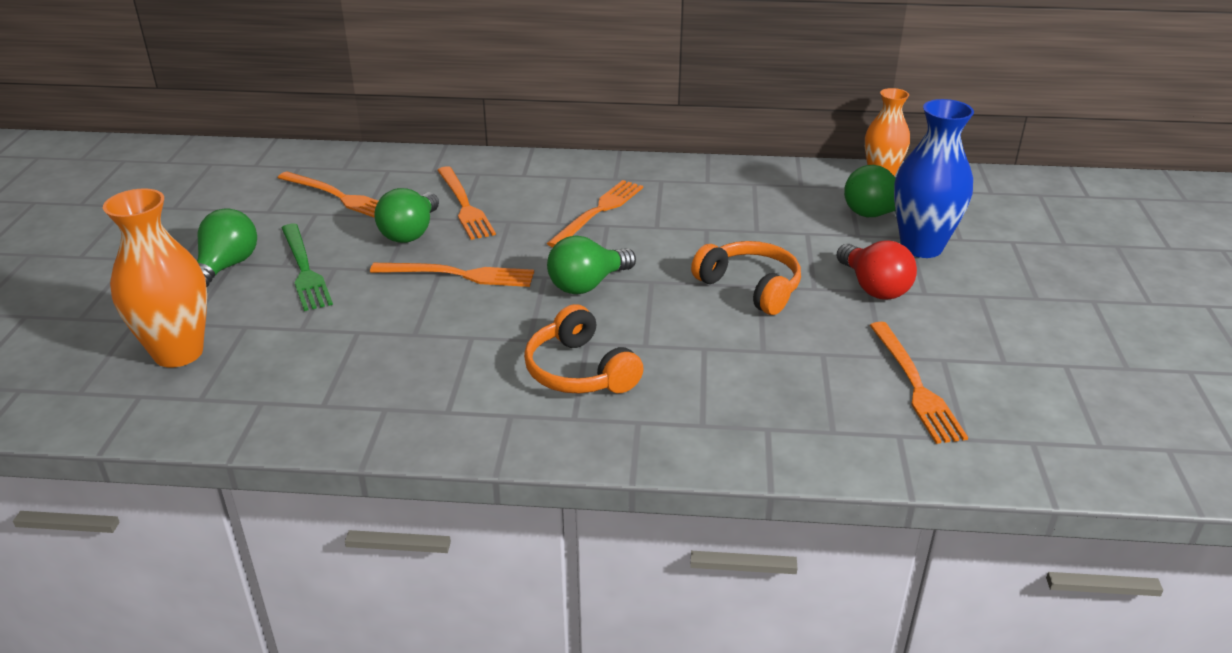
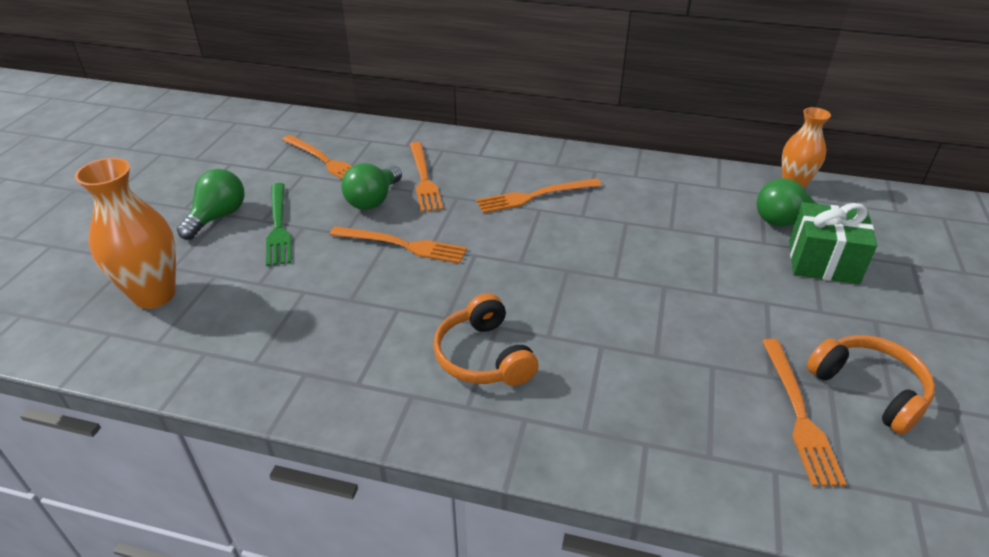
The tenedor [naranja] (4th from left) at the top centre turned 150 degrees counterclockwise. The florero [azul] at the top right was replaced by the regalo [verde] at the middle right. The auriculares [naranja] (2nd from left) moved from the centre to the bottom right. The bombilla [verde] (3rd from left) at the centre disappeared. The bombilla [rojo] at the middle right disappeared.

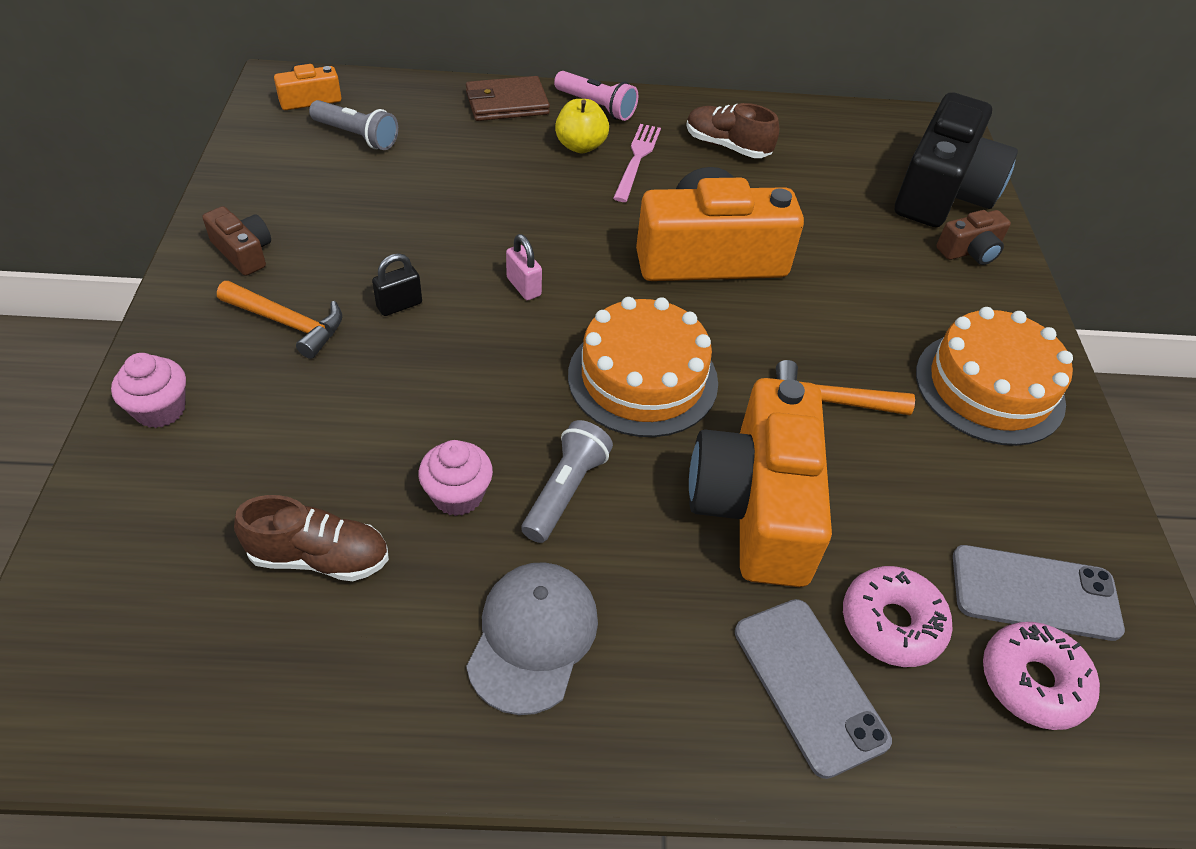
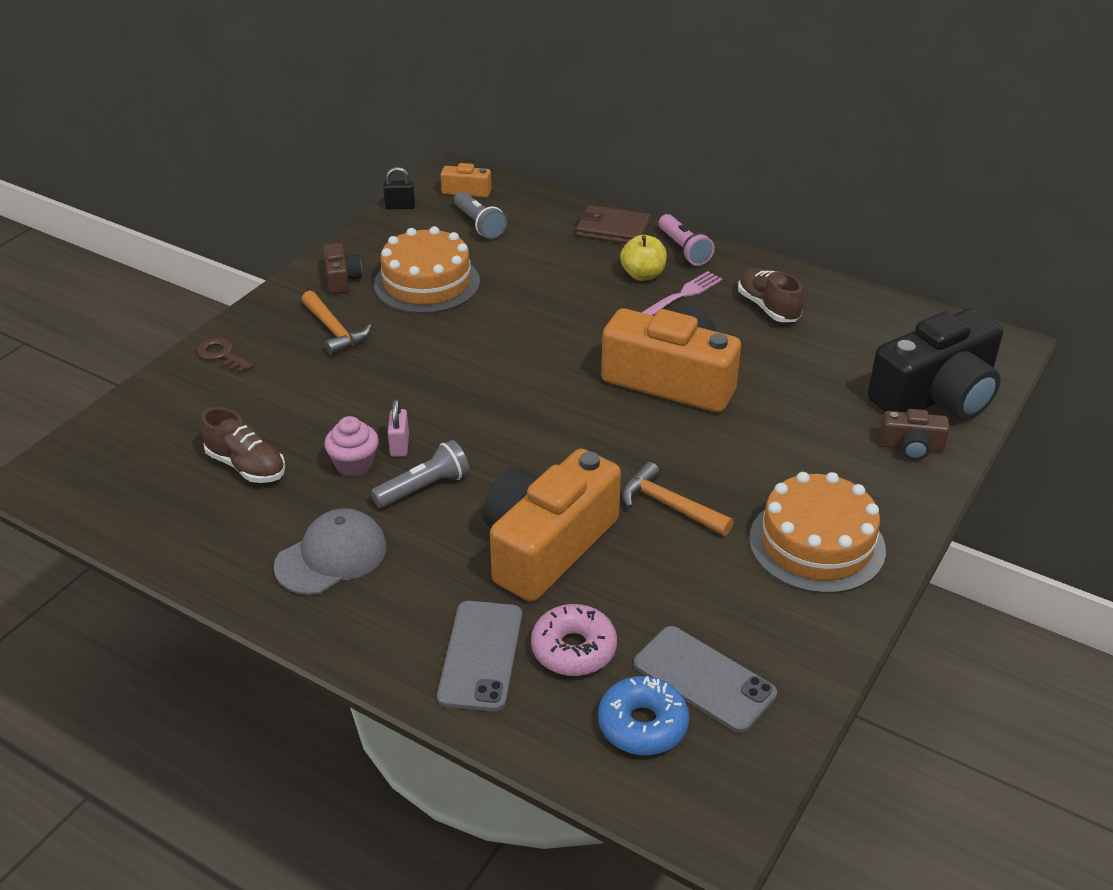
The magdalena [rosa] (1st from left) at the middle left was replaced by the llave [marrón] at the middle left. The tarta [naranja] (1st from left) moved from the centre to the top centre. The candado [negro] moved from the middle left to the top centre. The candado [rosa] moved from the top centre to the centre. The rosquilla [rosa] (2nd from left) at the bottom right became the rosquilla [azul] at the bottom centre.

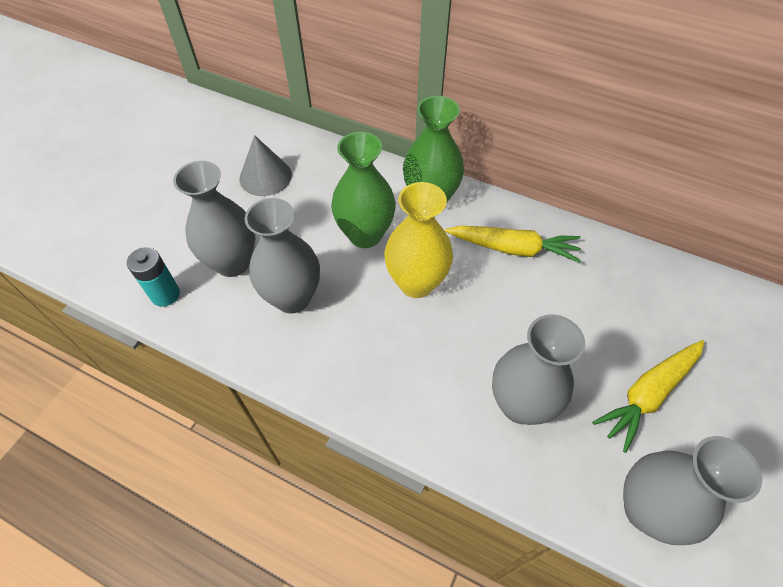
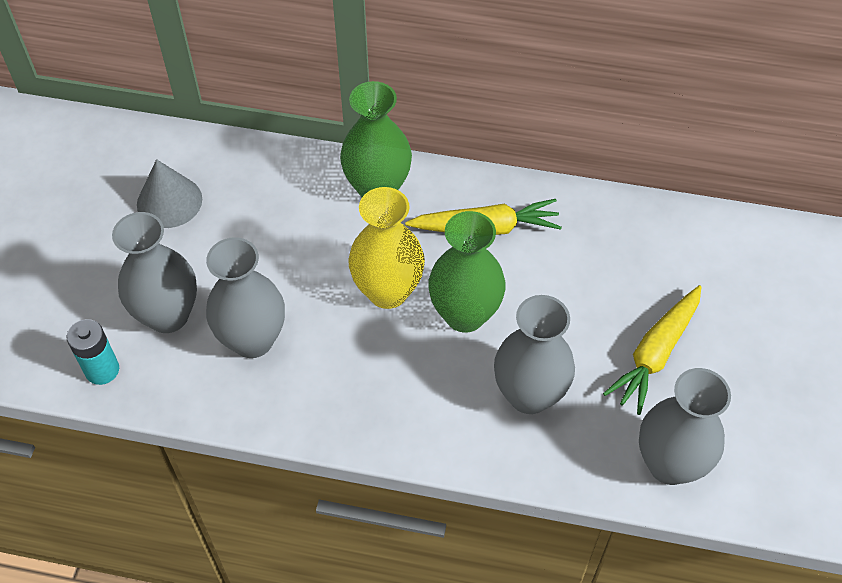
The florero [verde] (1st from left in the first image) moved from the top centre to the centre.

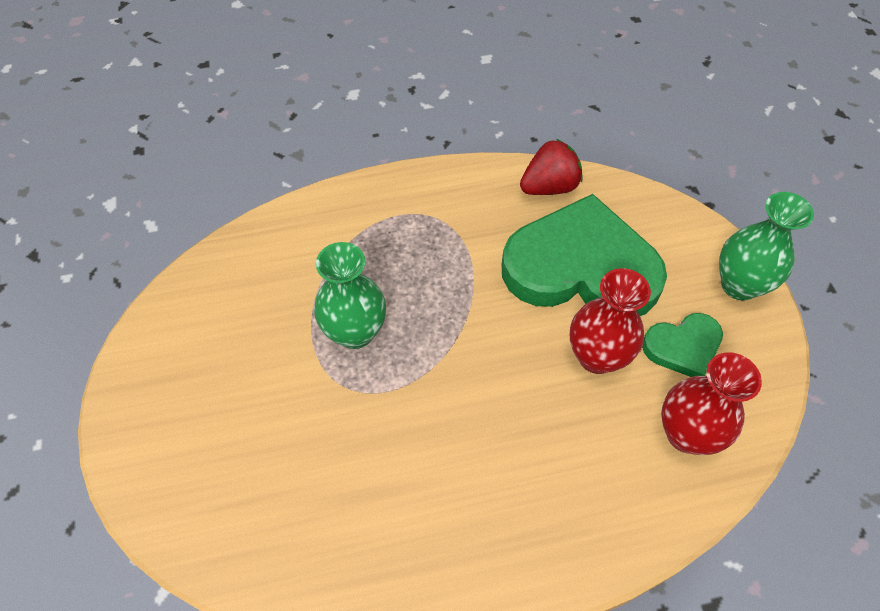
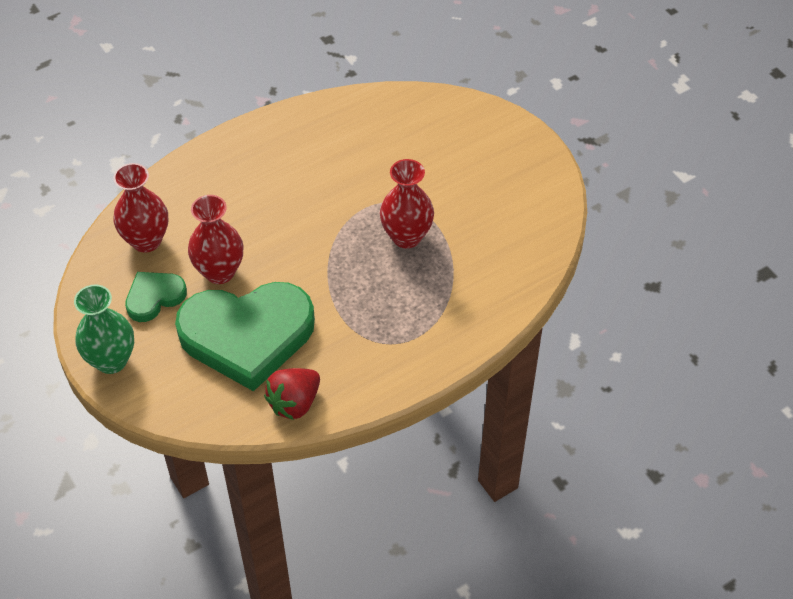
The florero [verde] (1st from left) at the centre became the florero [rojo] (3rd from left) at the centre.

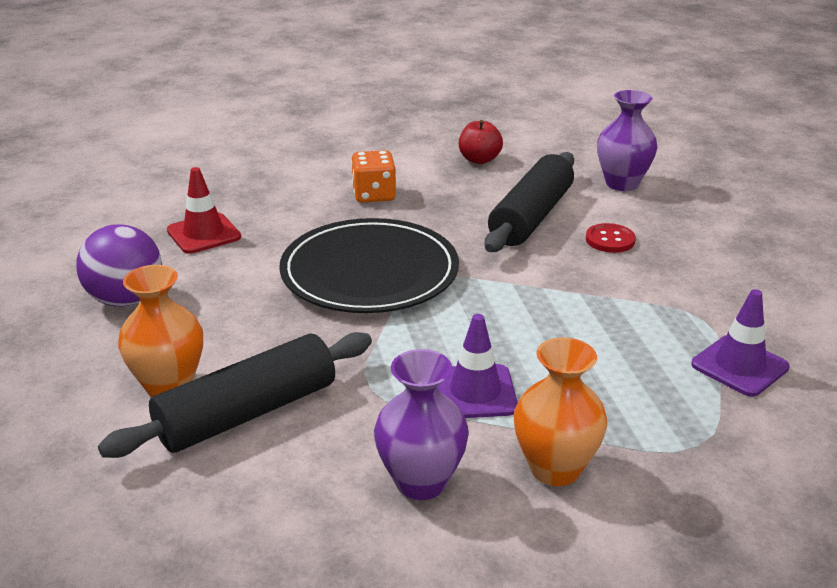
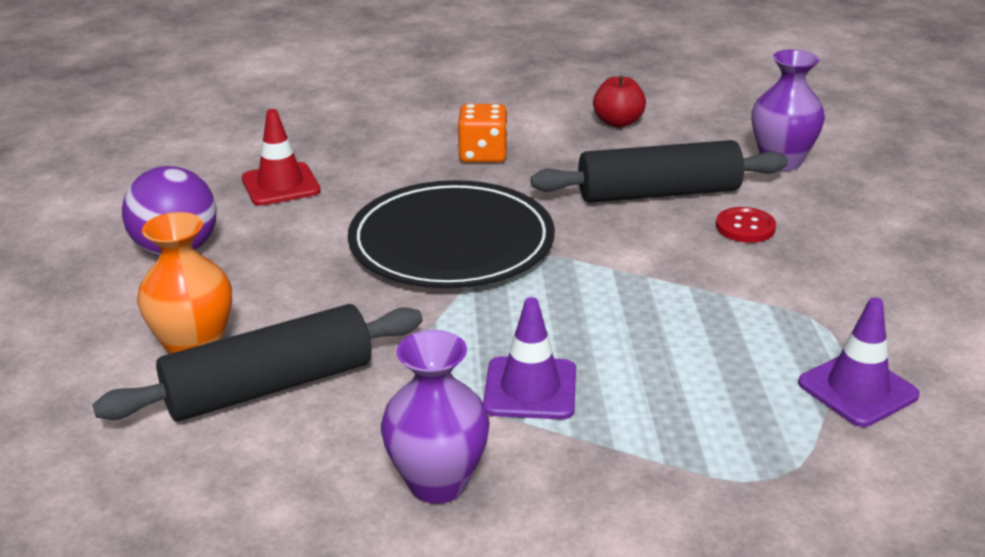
The rodillo [negro] (2nd from left) at the centre turned 45 degrees clockwise. The florero [naranja] (2nd from left) at the bottom right disappeared.

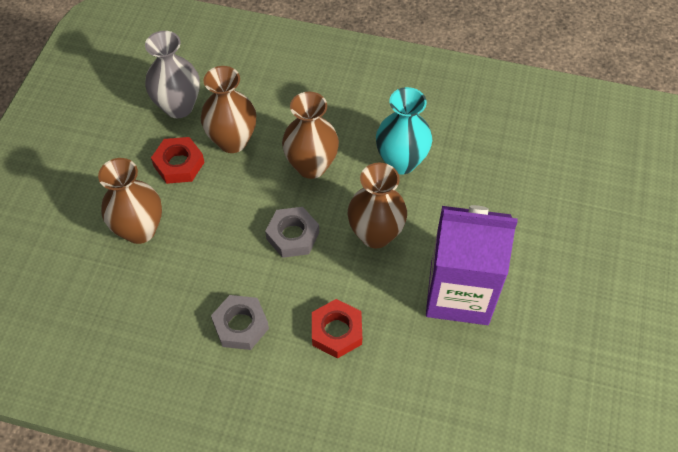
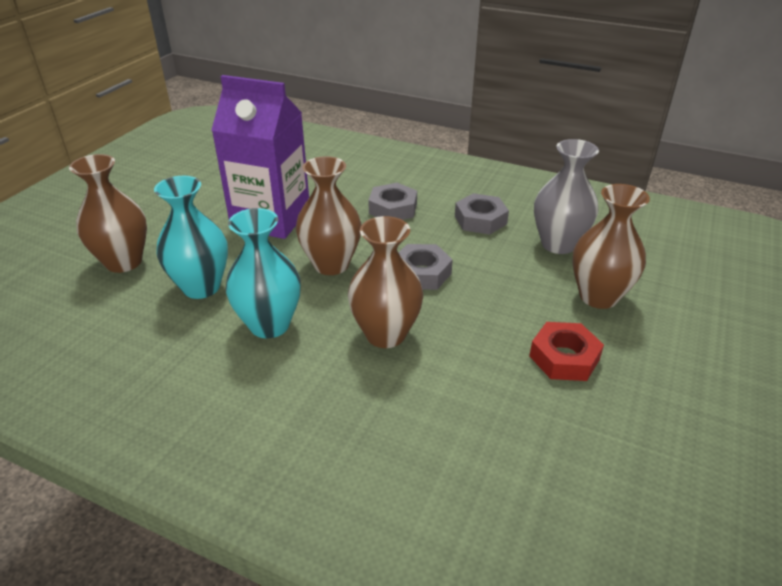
The florero [marrón] (2nd from left in the first image) moved from the top centre to the middle left. The florero [turquesa] (1st from left) at the middle left appeared. The tuerca [rojo] (2nd from left) at the bottom centre became the tuerca [gris] (1st from left) at the centre. The florero [gris] moved from the top left to the middle right.

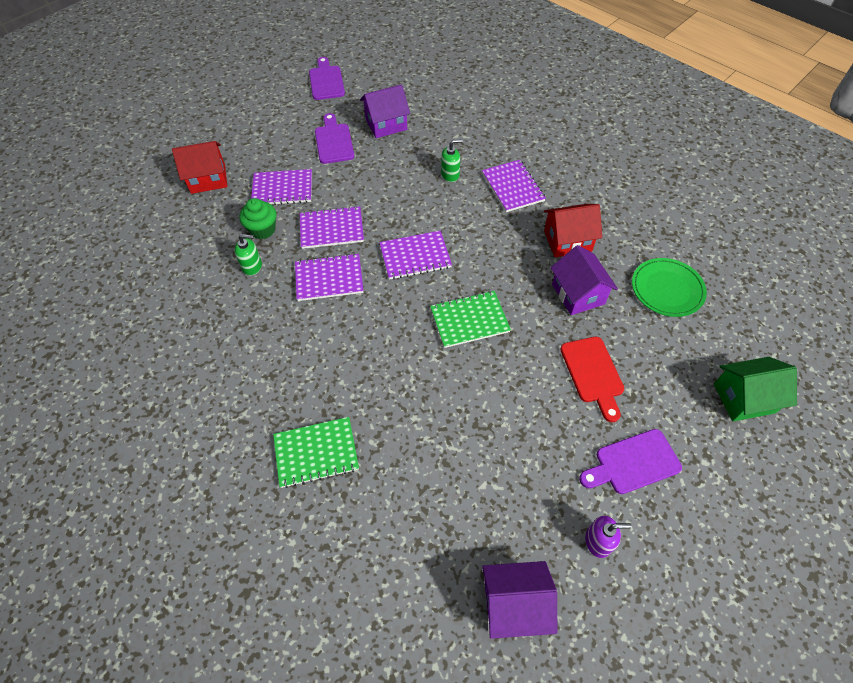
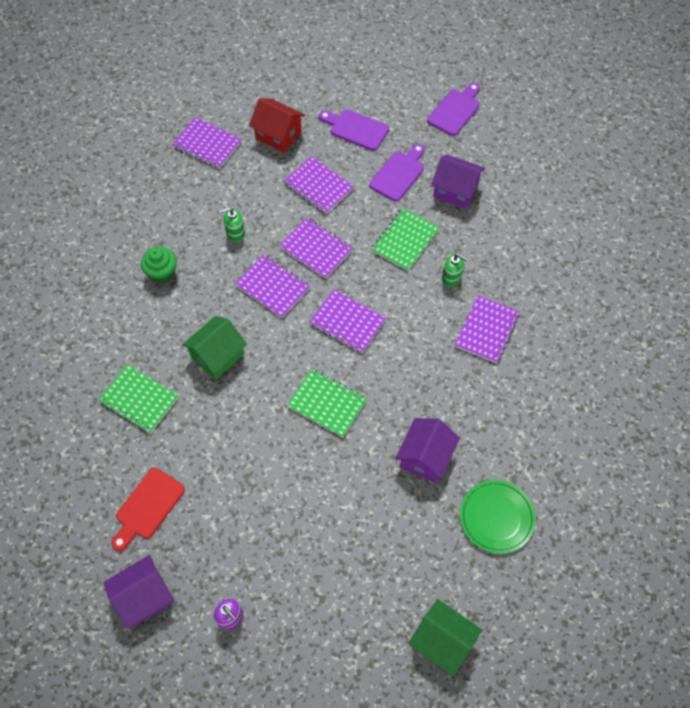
The casa [morado] (2nd from left in the first image) at the bottom centre turned 75 degrees counterclockwise. The tabla de cortar [rojo] moved from the middle right to the bottom left. The magdalena [verde] moved from the top left to the middle left. The cuaderno [morado] (1st from left) at the top left appeared. The casa [verde] (1st from left) at the middle left appeared. The dispensador de jabón [verde] (1st from left) at the middle left turned 120 degrees clockwise. The tabla de cortar [morado] (3rd from left in the first image) moved from the bottom right to the top centre. The cuaderno [verde] (3rd from left) at the centre appeared. The casa [rojo] (2nd from left) at the middle right disappeared.

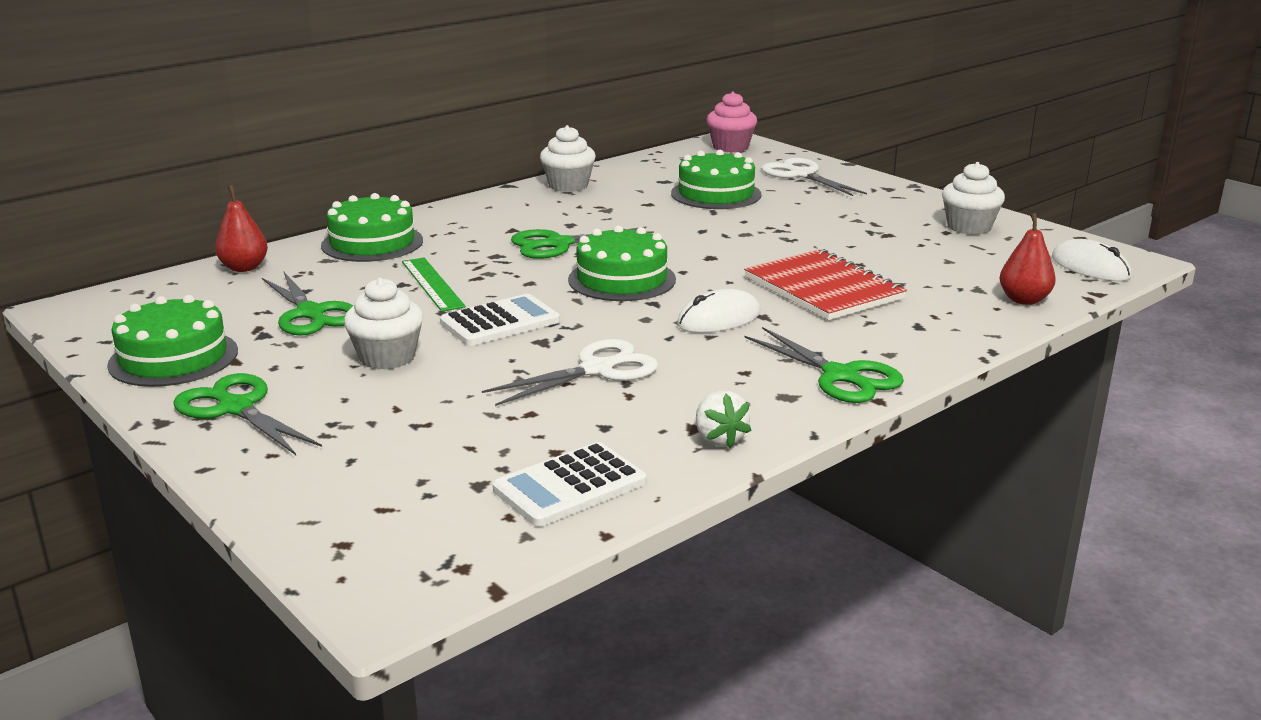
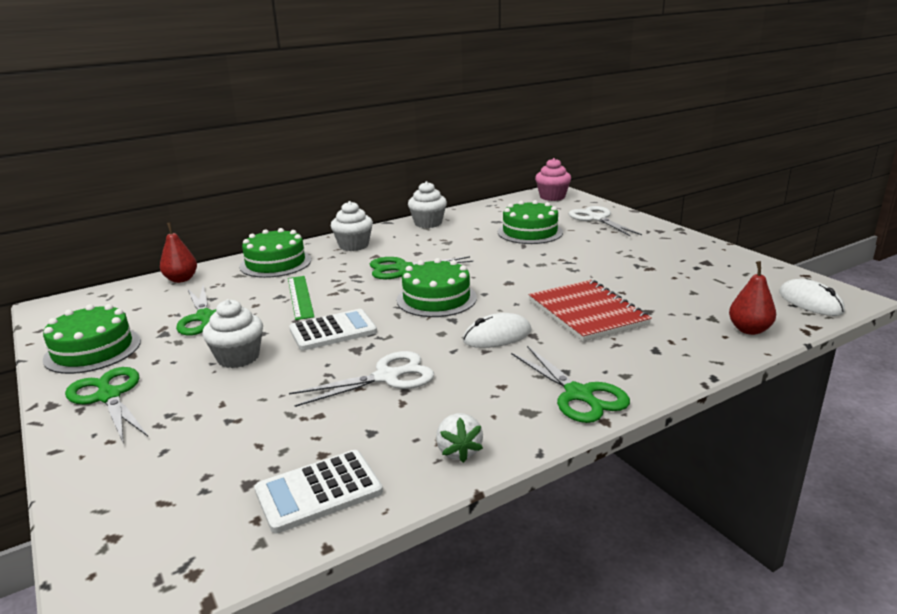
The magdalena [blanco] (3rd from left in the first image) moved from the top right to the centre.

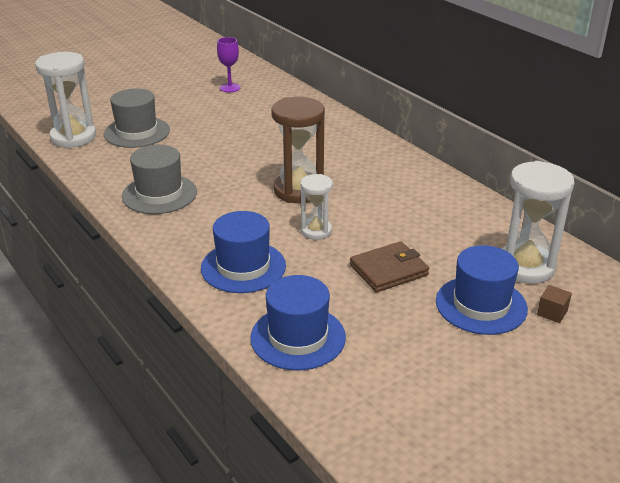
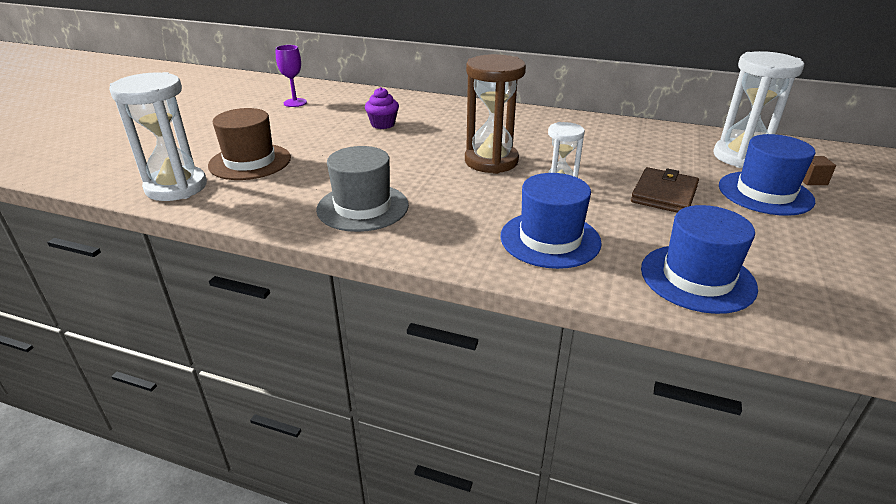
The sombrero [gris] (1st from left) at the top left became the sombrero [marrón] at the top left. The magdalena [morado] at the top centre appeared.

